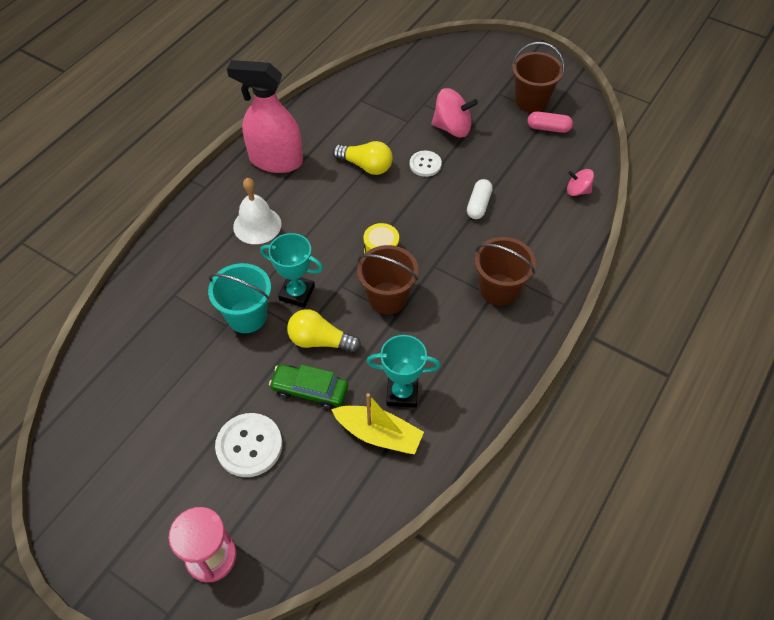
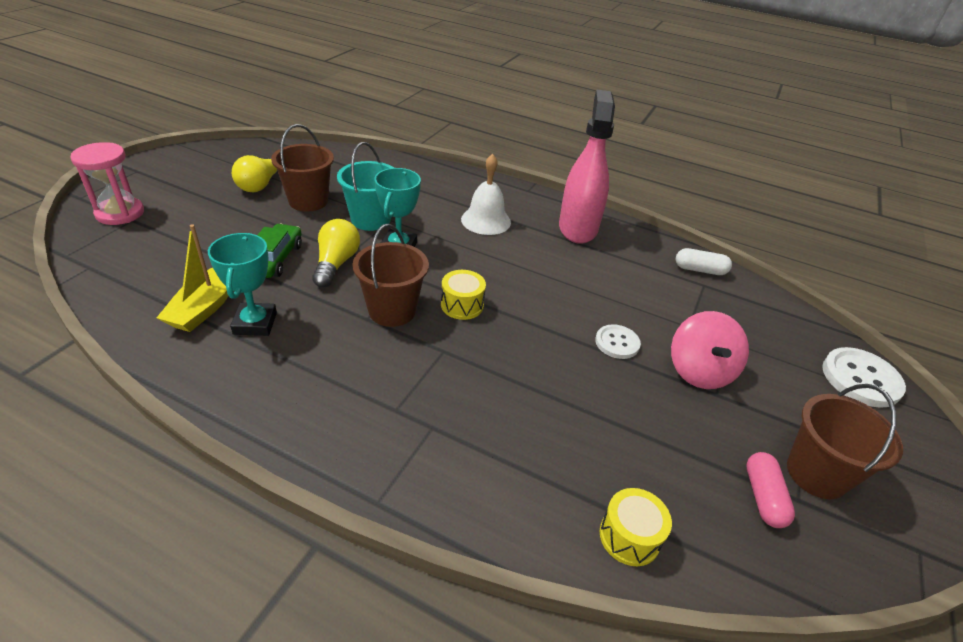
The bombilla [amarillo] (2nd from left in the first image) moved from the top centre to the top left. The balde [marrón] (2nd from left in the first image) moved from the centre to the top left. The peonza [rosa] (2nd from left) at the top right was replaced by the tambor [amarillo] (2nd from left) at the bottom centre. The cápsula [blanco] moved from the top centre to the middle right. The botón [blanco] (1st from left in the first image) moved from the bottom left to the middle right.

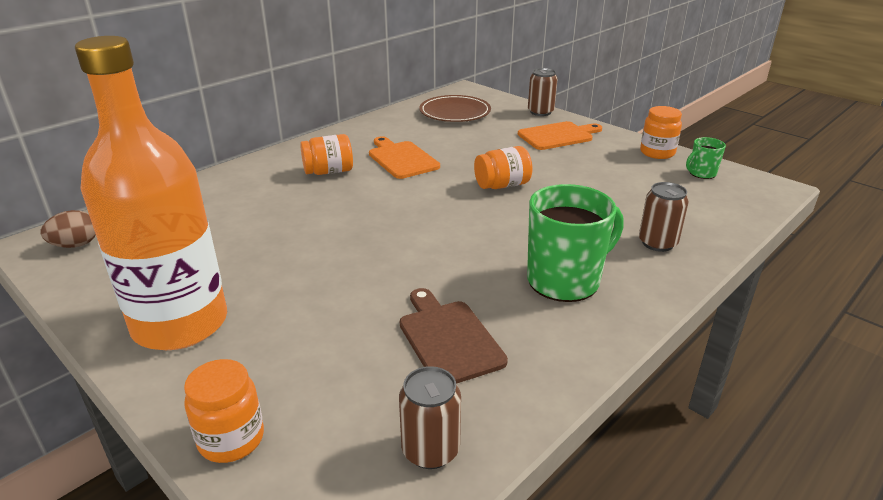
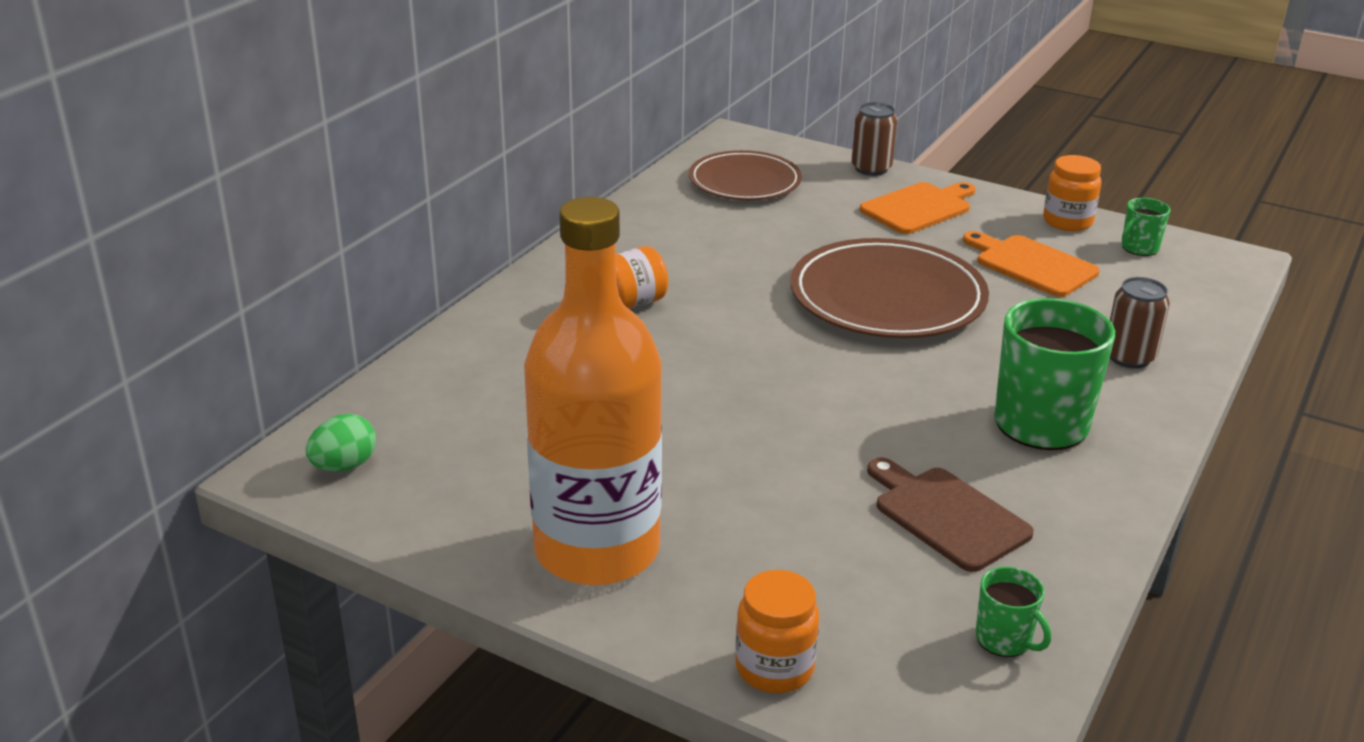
The huevo [marrón] at the middle left became the huevo [verde] at the middle left. The tarro [naranja] (3rd from left) at the centre was replaced by the plato [marrón] (2nd from left) at the centre. The tabla de cortar [naranja] (1st from left in the first image) moved from the top centre to the middle right. The lata [marrón] (1st from left) at the bottom centre was replaced by the taza [verde] (1st from left) at the bottom right.

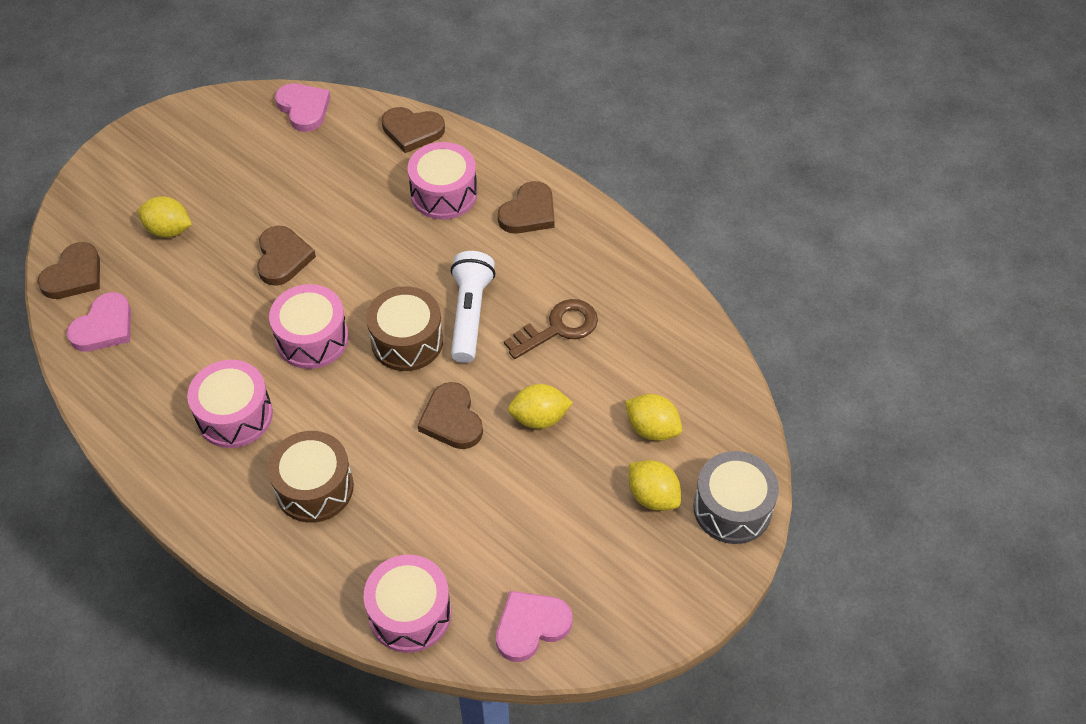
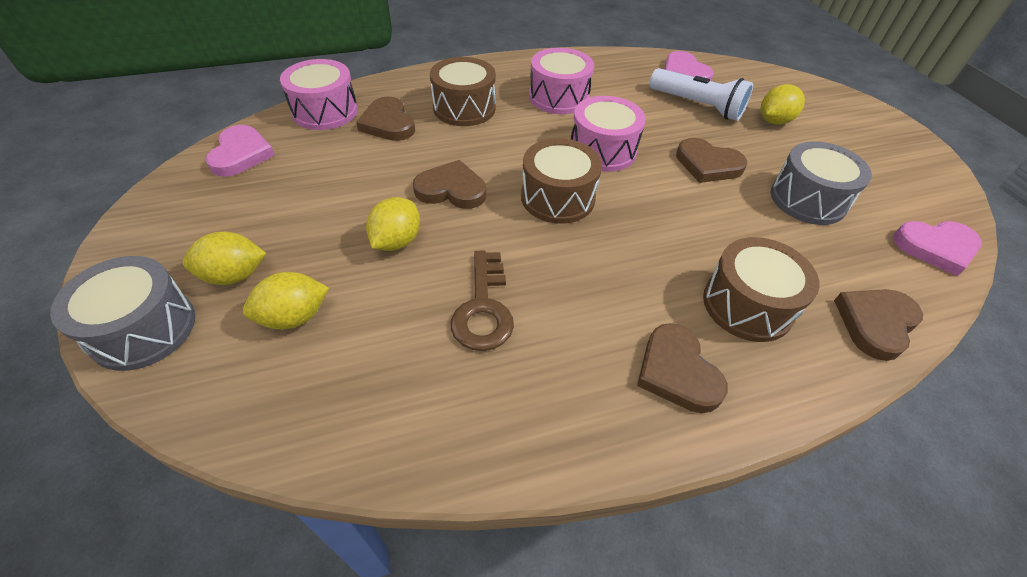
The corazón [marrón] (1st from left) moved from the middle left to the top centre. The lámpara de mano [blanco] moved from the centre to the top right. The tambor [rosa] (4th from left) at the top centre became the tambor [marrón] (3rd from left) at the middle right. The tambor [gris] (2nd from left) at the top right appeared.

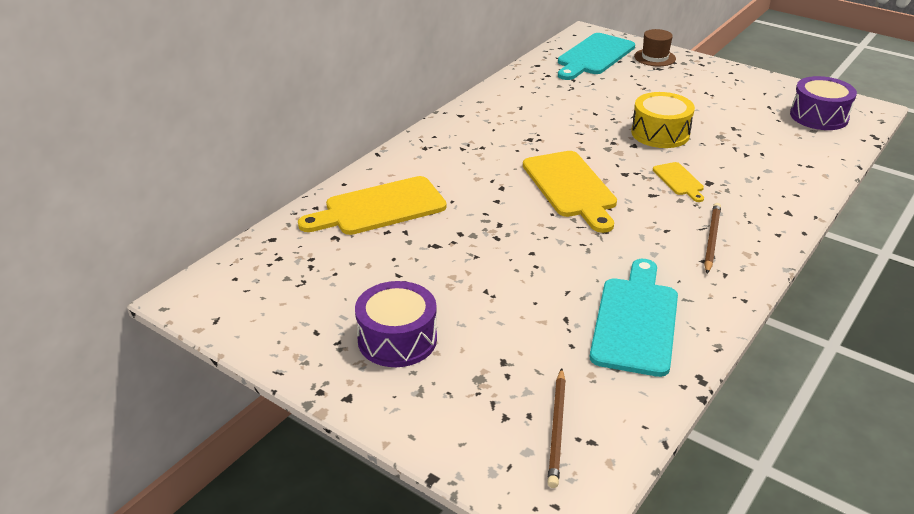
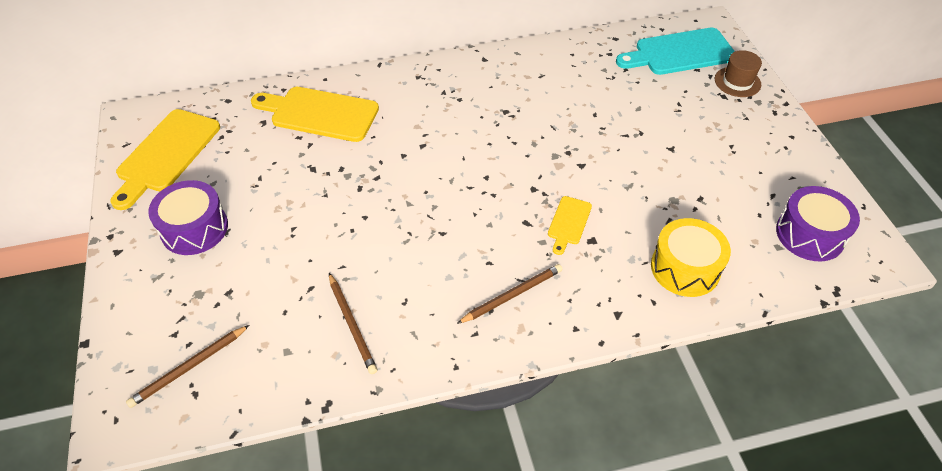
The tabla de cortar [amarillo] (2nd from left in the first image) moved from the centre to the middle left. The tabla de cortar [turquesa] (2nd from left) at the middle right was replaced by the lápiz [marrón] (2nd from left) at the bottom centre. The tambor [amarillo] moved from the top right to the middle right.

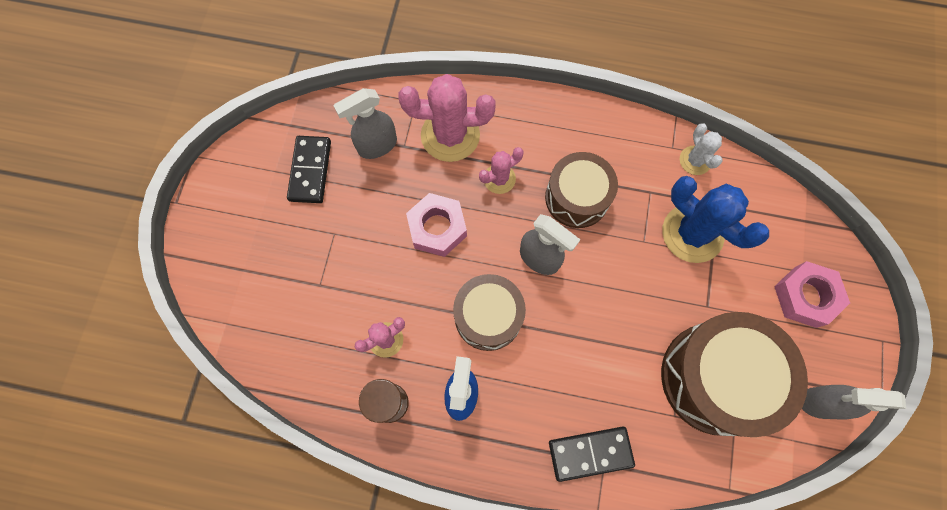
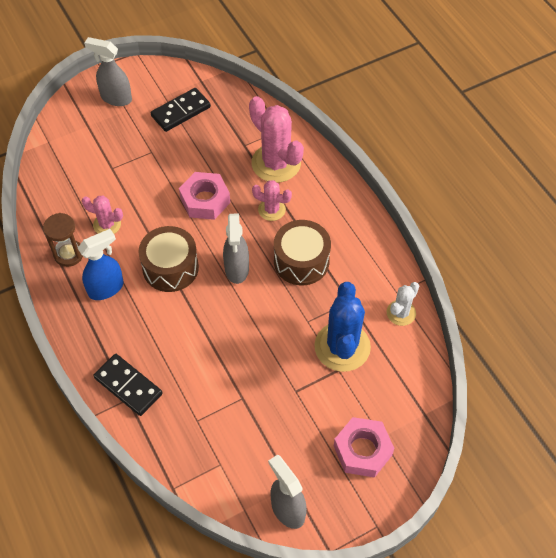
The pulverizador [gris] (1st from left) moved from the top centre to the top left. The tambor [marrón] (3rd from left) at the bottom right disappeared.

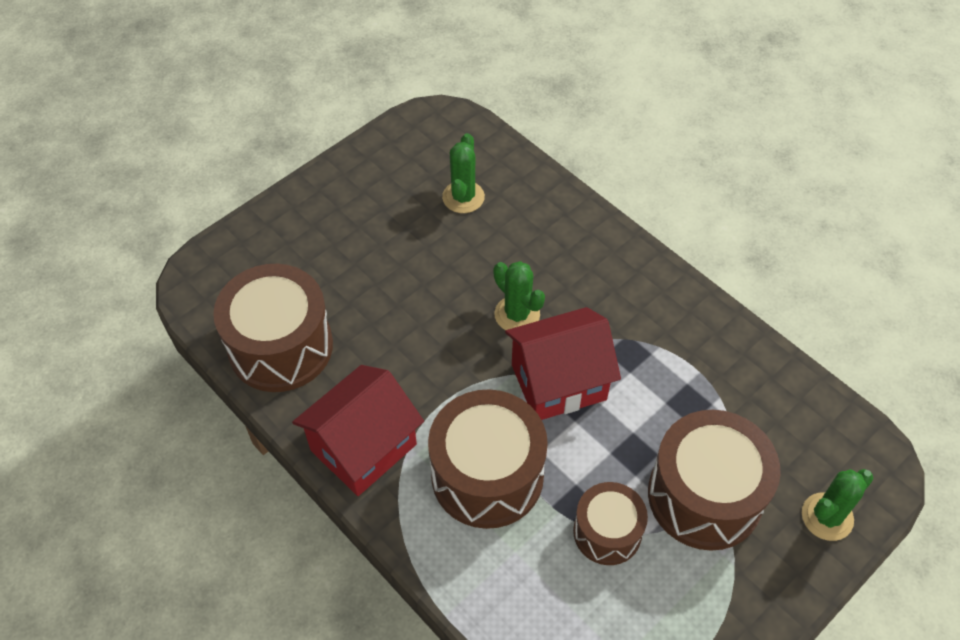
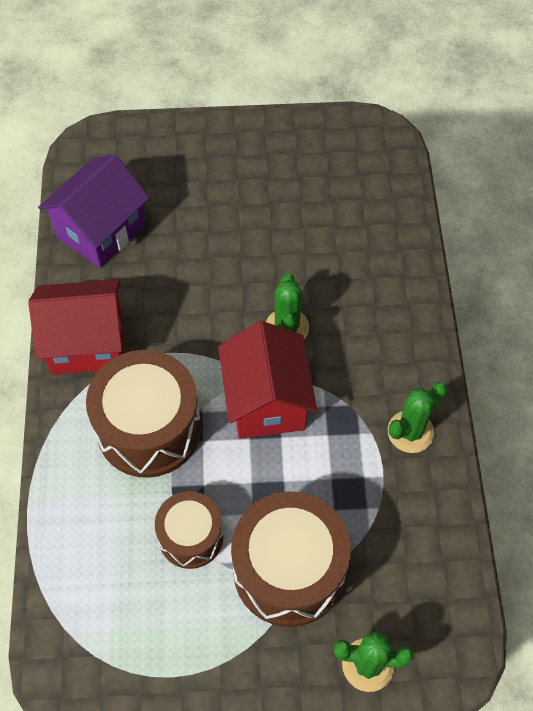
The tambor [marrón] (1st from left) at the middle left was replaced by the casa [morado] at the top left. The casa [rojo] (2nd from left) at the centre turned 60 degrees clockwise. The cactus [verde] (1st from left in the first image) moved from the top centre to the middle right.

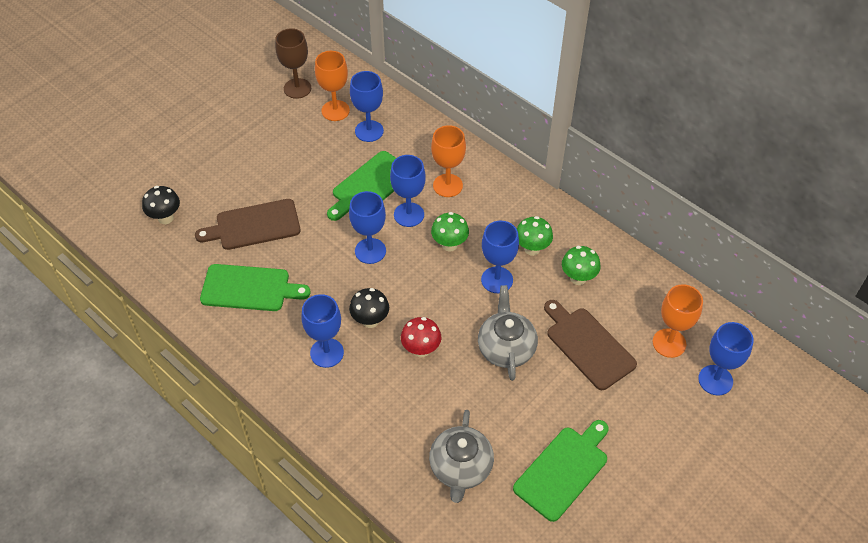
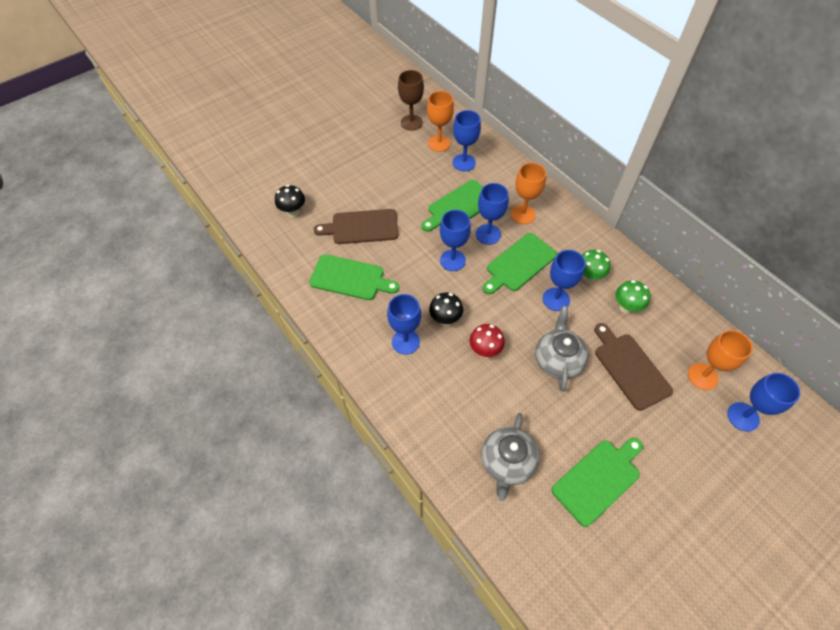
The seta [verde] (1st from left) at the centre was replaced by the tabla de cortar [verde] (3rd from left) at the centre.

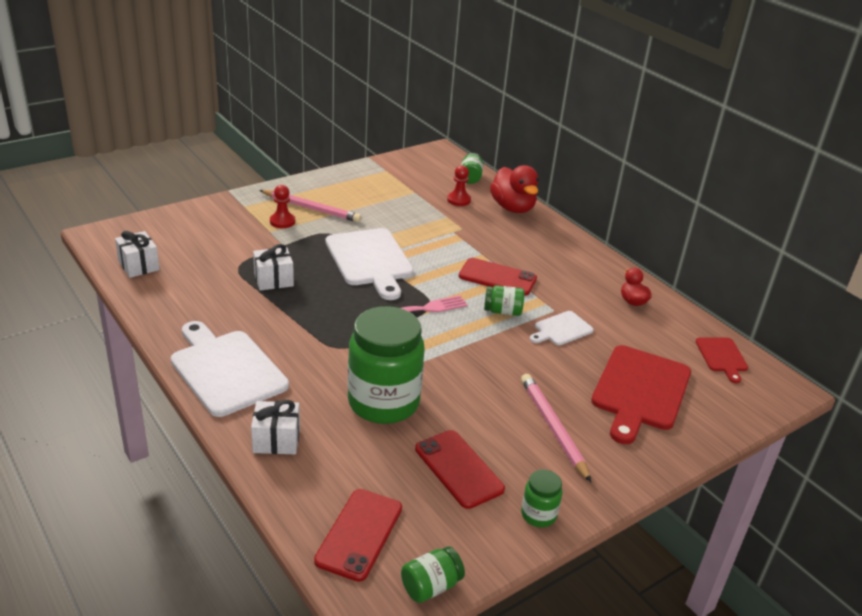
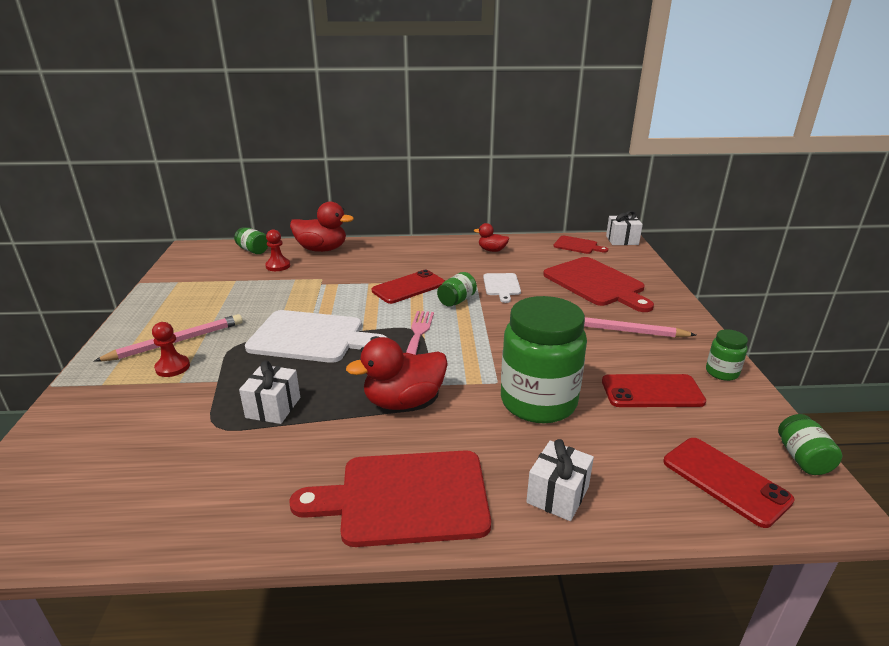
The tabla de cortar [blanco] (1st from left) at the middle left became the tabla de cortar [rojo] (1st from left) at the bottom centre. The pato [rojo] (2nd from left) at the centre appeared. The regalo [blanco] (1st from left in the first image) moved from the middle left to the middle right.

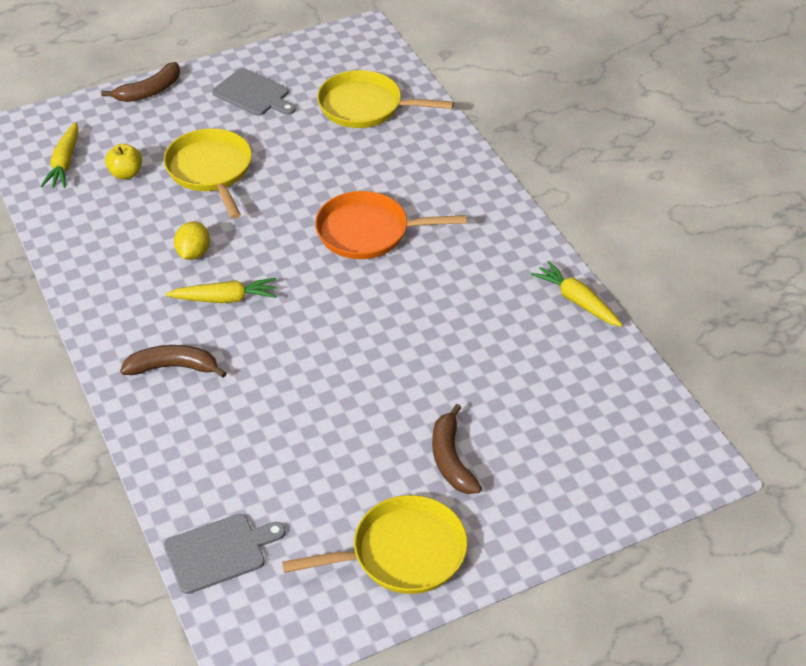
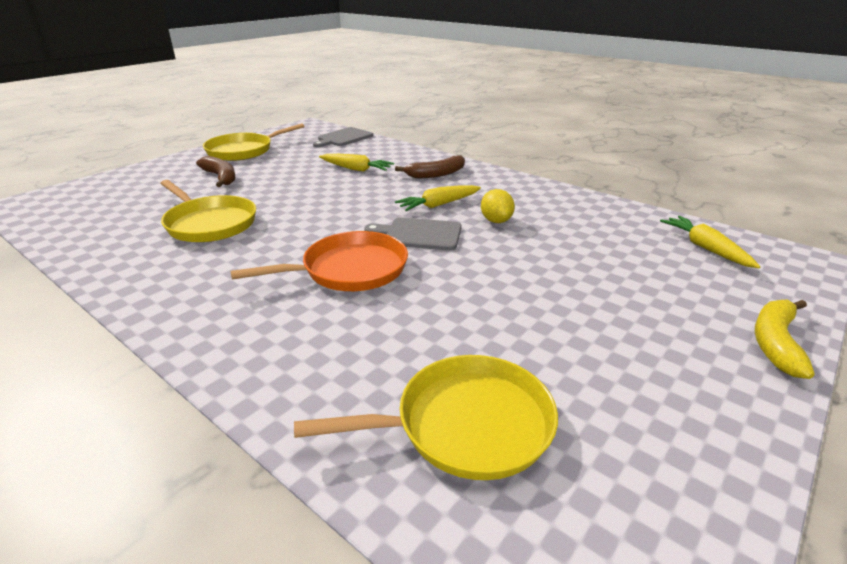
The sartén [amarillo] (1st from left) moved from the top left to the middle left. The zanahoria [amarillo] (3rd from left in the first image) moved from the middle right to the top centre. The tabla de cortar [gris] (2nd from left) moved from the top left to the centre. The plátano [marrón] (1st from left) at the top left became the plátano [amarillo] at the middle right. The manzana [amarillo] at the top left disappeared.

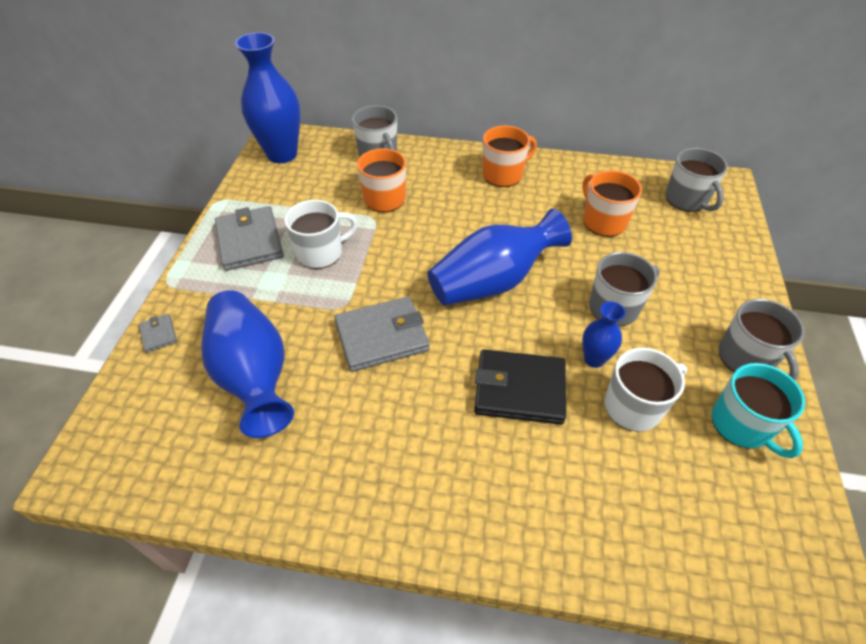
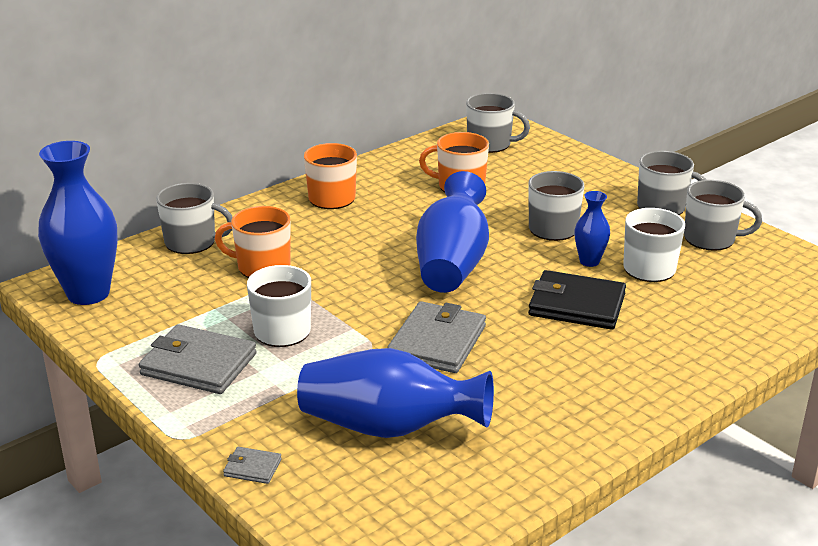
The cartera [negro] at the centre turned 60 degrees clockwise. The taza [turquesa] at the middle right became the taza [gris] (5th from left) at the middle right.

